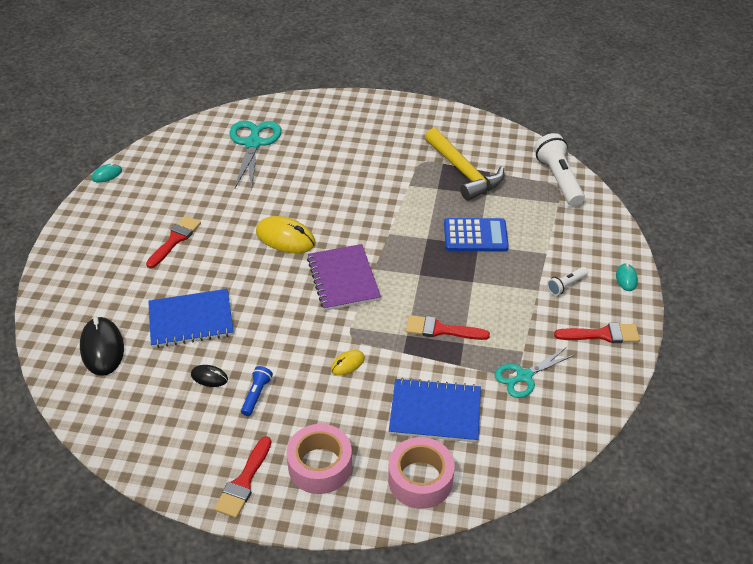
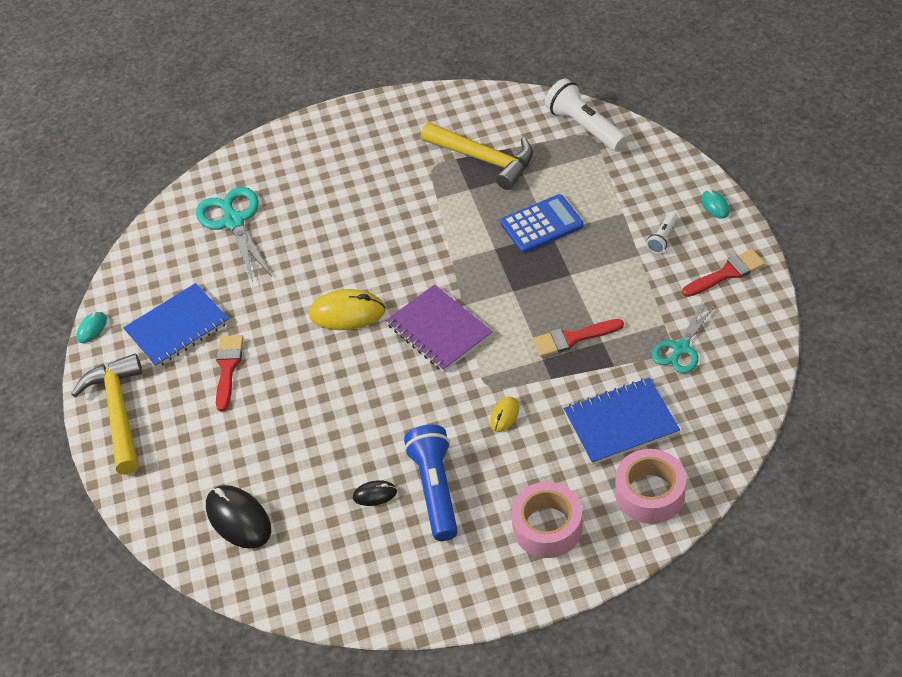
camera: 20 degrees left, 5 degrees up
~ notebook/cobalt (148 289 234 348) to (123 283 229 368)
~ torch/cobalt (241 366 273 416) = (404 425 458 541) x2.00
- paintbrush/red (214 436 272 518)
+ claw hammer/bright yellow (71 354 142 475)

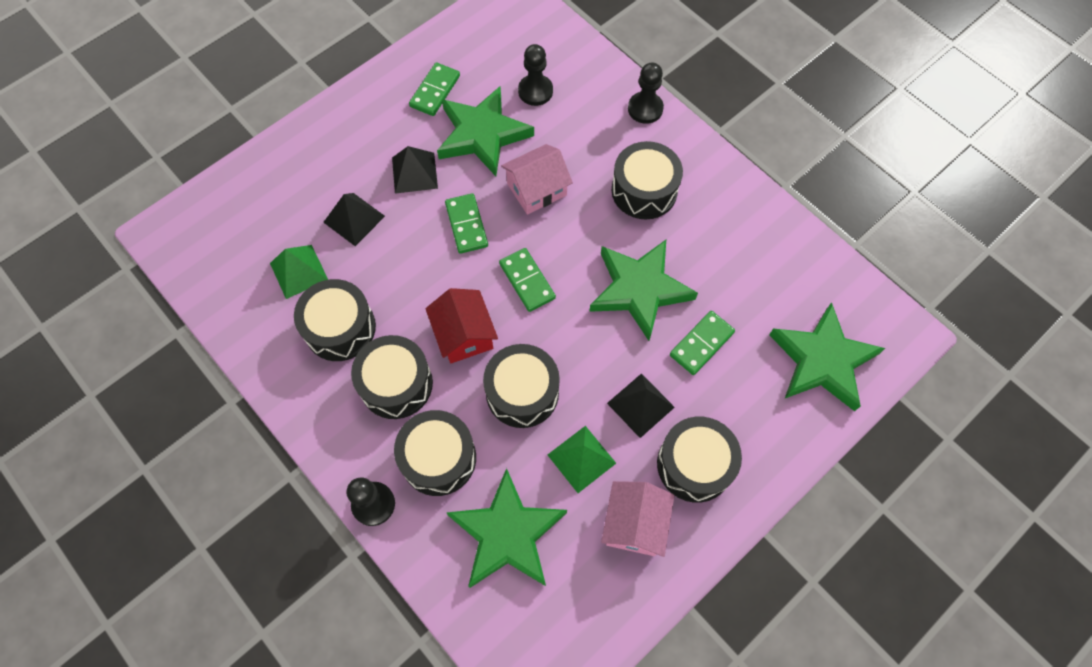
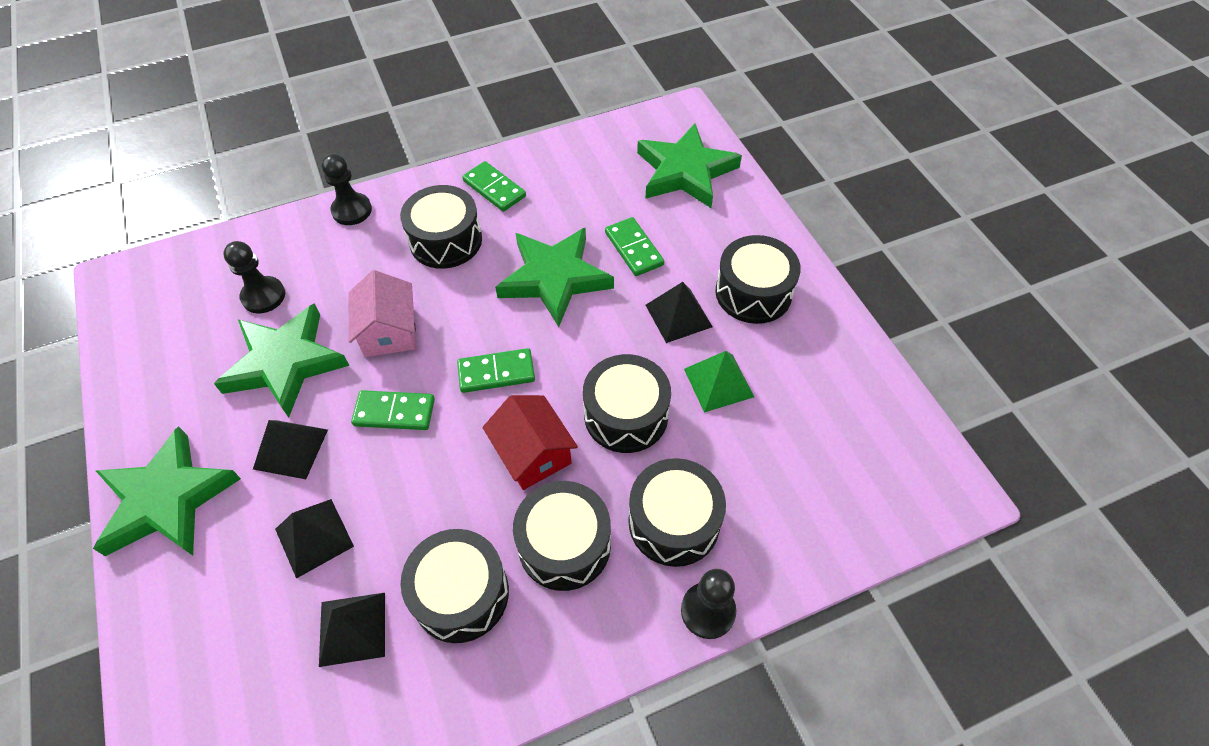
camera: 70 degrees left, 10 degrees down
~ domino piece/emerald (409 62 460 116) to (462 161 526 212)
~ pyramid shape/emerald (270 245 328 299) to pyramid shape/black (319 593 385 667)
~ cottage/red (425 288 498 363) = (483 395 578 490) 60 degrees clockwise
~ star/emerald (446 468 567 588) to (93 426 241 556)
- cottage/rosy (601 481 675 557)

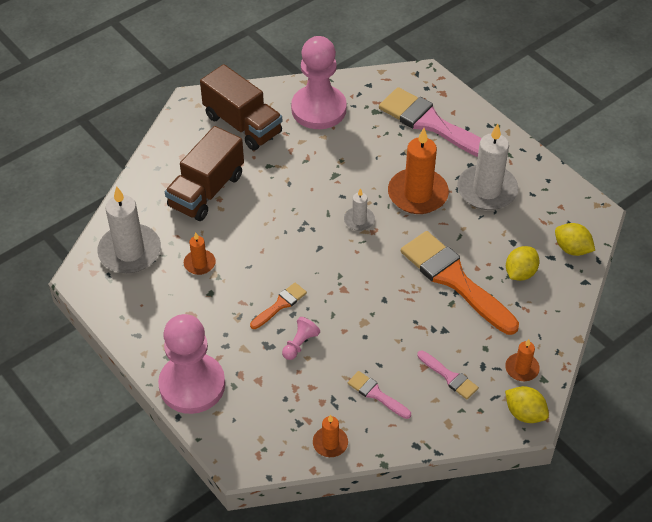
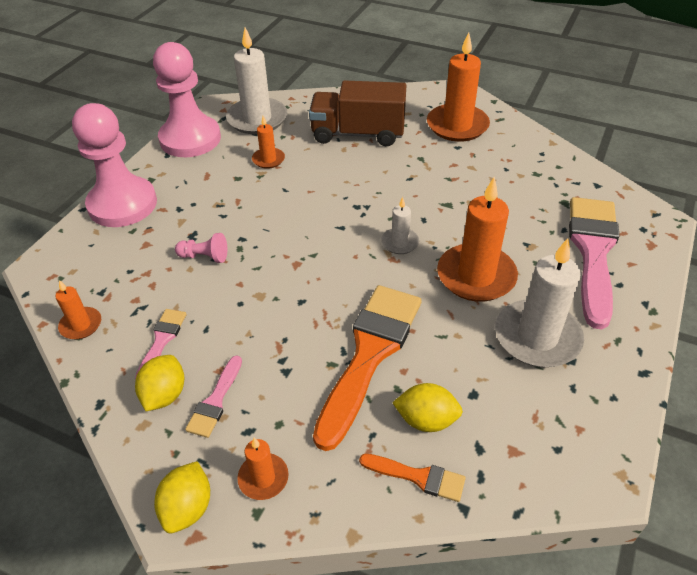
camera: 65 degrees right, 5 degrees down
~ chess pawn/rosy (291 36 347 129) to (153 42 221 157)
~ truck/brown (200 64 282 151) to pillar candle/bright orange (427 32 490 142)
~ toy lemon/bright yellow (555 223 595 256) to (135 355 184 411)
~ paintbrush/bright orange (250 283 307 329) to (359 454 466 502)

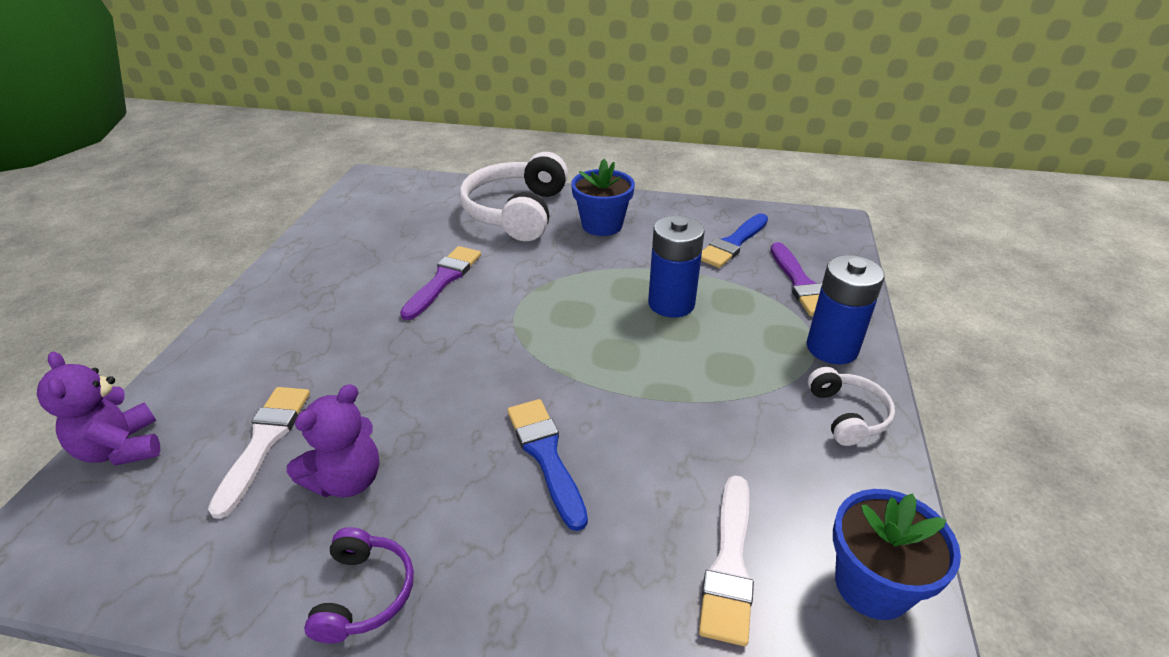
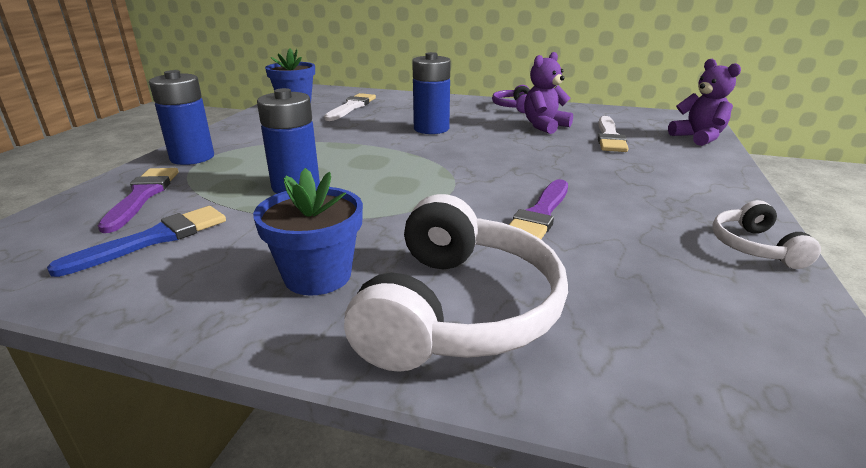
camera: 175 degrees left, 10 degrees down
~ headphones/white (808 367 895 446) to (712 200 821 269)
~ paintbrush/cobalt (507 399 588 531) to power cell/cobalt (412 52 451 134)

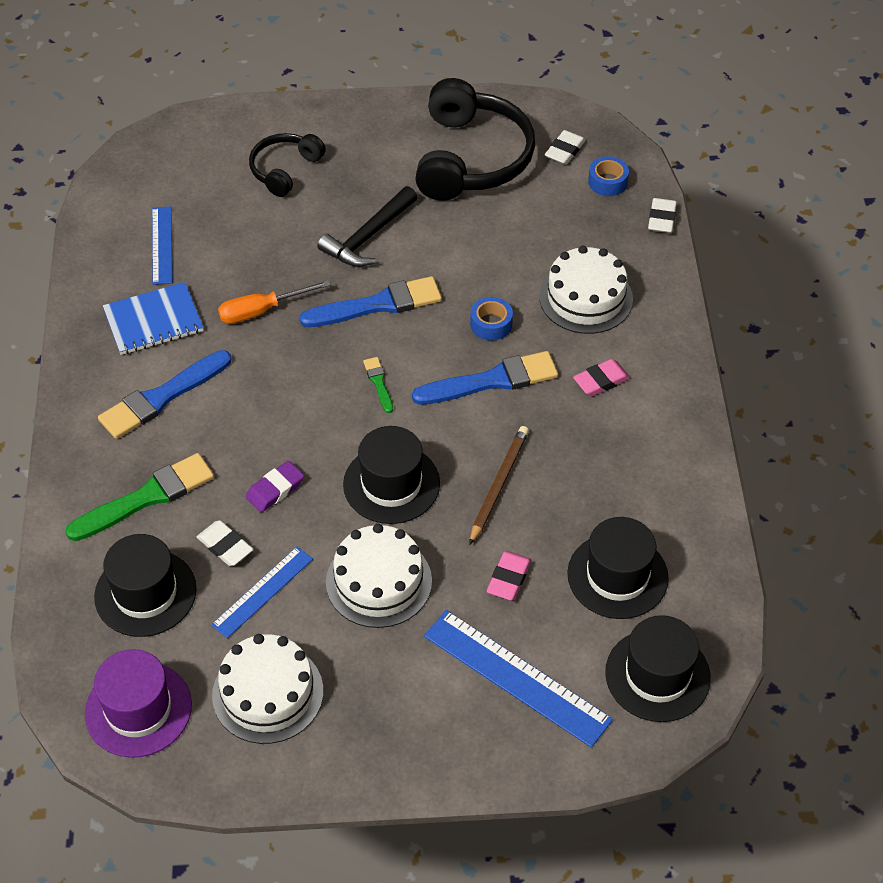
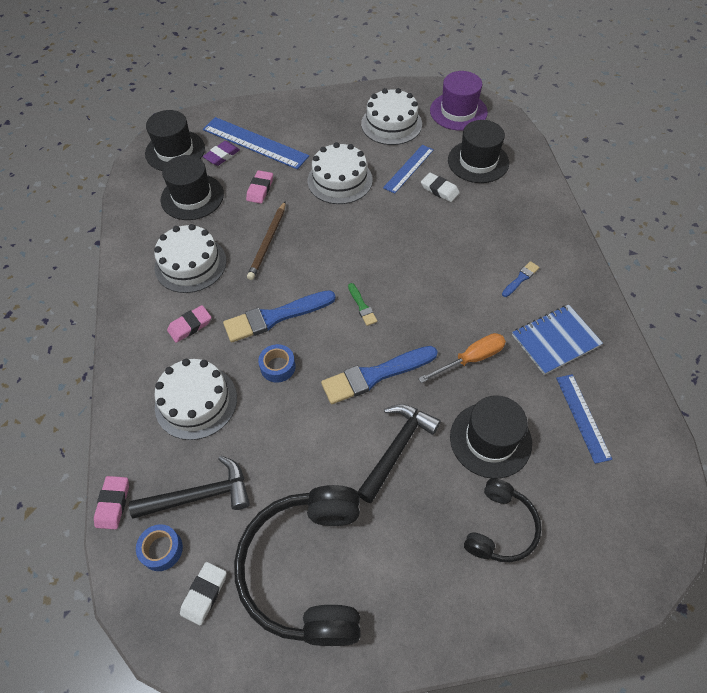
camera: 175 degrees right, 5 degrees up
~ pencil eraser/white (648 198 677 233) to pencil eraser/rosy (94 476 129 530)
~ paintbrush/cobalt (98 350 231 439) = (502 261 539 297) x0.48
~ top hat/black (343 426 440 524) to (450 395 532 479)
- paintbrush/emerald (65 453 214 541)
~ pencil eraser/purple (245 461 304 512) to (203 141 240 166)
+ layer cake/white (154 224 226 293)
+ claw hammer/black (129 456 250 519)

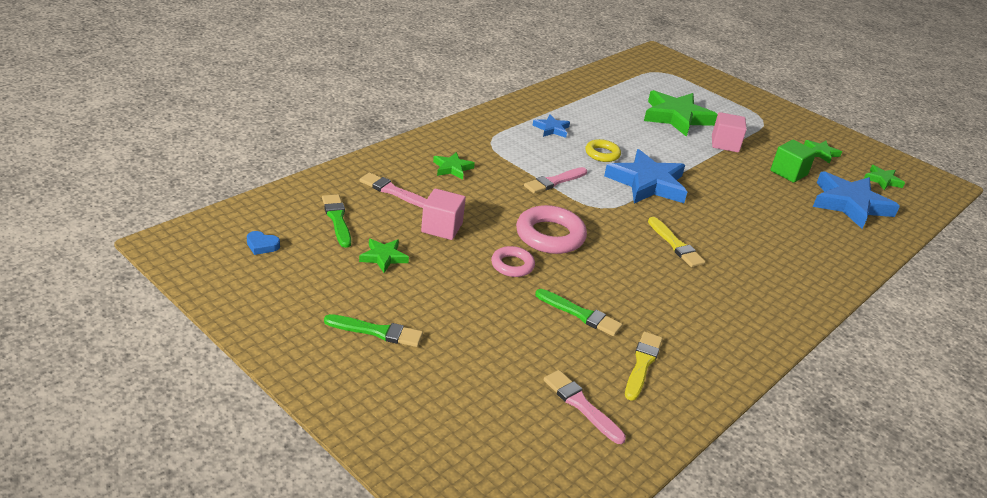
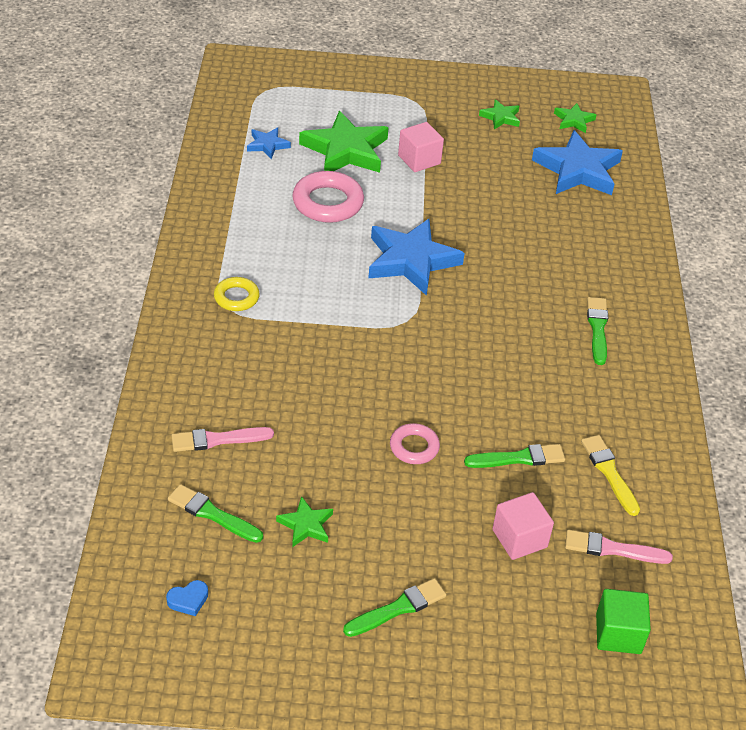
camera: 40 degrees left, 10 degrees up
~ star/cobalt (532 115 570 138) to (247 127 291 159)
~ torus/bright yellow (585 139 621 162) to (214 277 260 311)
~ block/emerald (770 140 817 183) to (596 589 651 654)
- star/emerald (433 152 475 180)
- paintbrush/rosy (524 167 587 193)
~ block/rosy (421 188 466 240) to (492 492 554 560)
~ torus/rosy (516 205 587 254) to (292 171 364 223)
- paintbrush/bright yellow (648 217 705 267)
+ paintbrush/emerald (587 297 608 365)

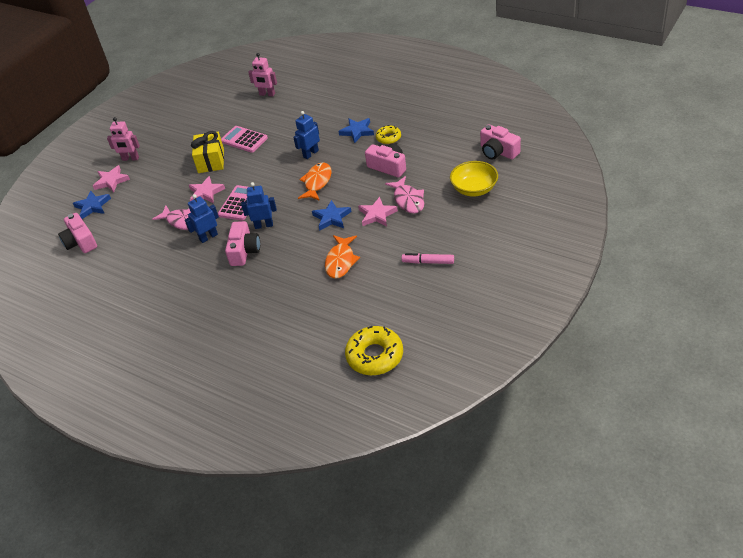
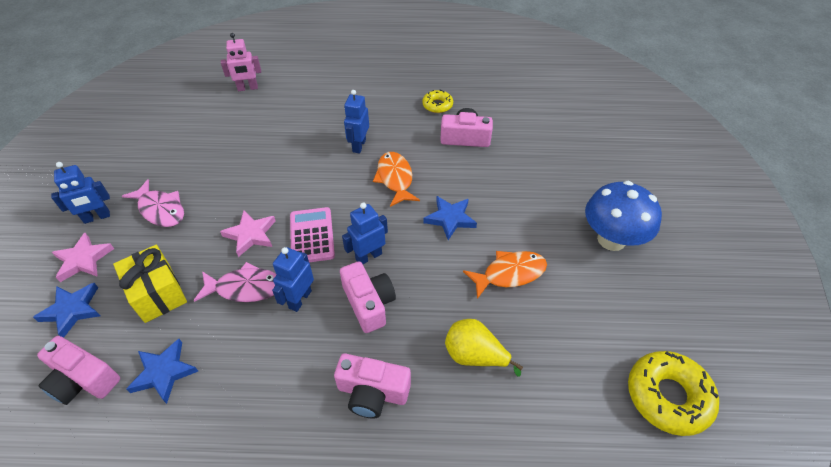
camera: 35 degrees left, 5 degrees up
~ robot figure/rosy (107 117 140 161) to robot figure/cobalt (51 162 110 224)
~ star/cobalt (339 118 374 143) to (126 339 198 404)
~ compact camera/rosy (480 124 521 159) to (334 353 411 418)
- adding machine/rosy (221 126 268 153)
~ wrapped gift/bright yellow (191 131 224 173) to (113 245 187 323)
- serving bowl/bright yellow (450 161 498 196)
~ toy fish/rosy (385 176 424 213) to (122 179 184 227)
- star/rosy (358 197 398 227)
~ toy fish/bright orange (325 235 360 279) = (463 251 547 299) 90 degrees counterclockwise
~ marker/rosy (401 253 454 264) to fungus/cobalt (585 181 662 251)
+ pear fruit/bright yellow (445 319 523 377)

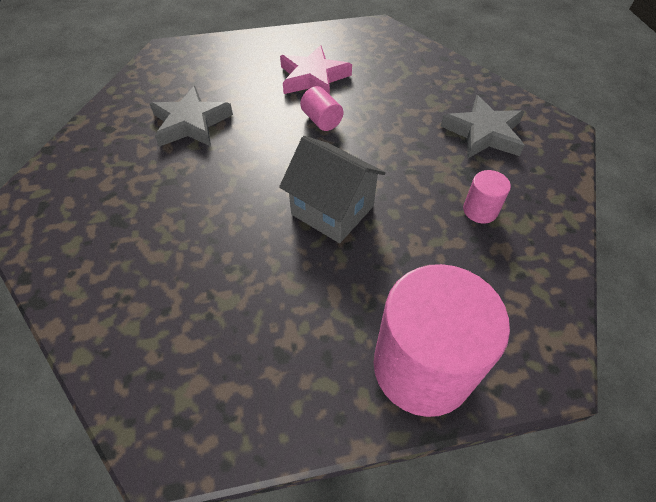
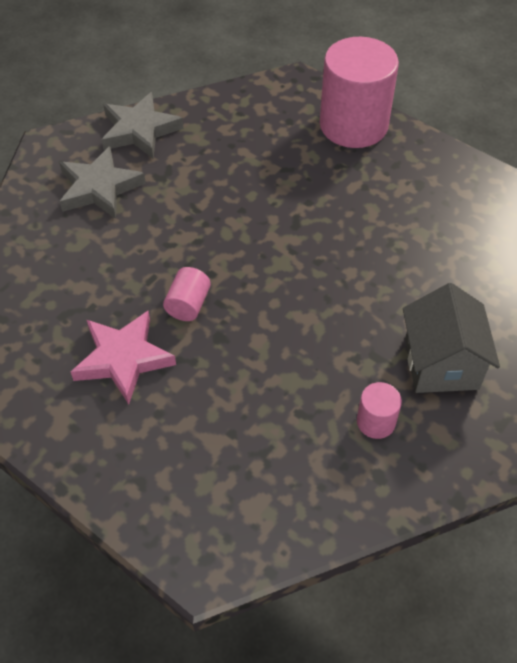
camera: 130 degrees left, 0 degrees up
~ star/ash-grey (150 86 233 147) to (101 92 184 158)
~ cottage/ash-grey (279 136 386 243) to (403 283 500 393)
~ solid cylinder/rosy (463 170 511 224) to (357 382 402 439)

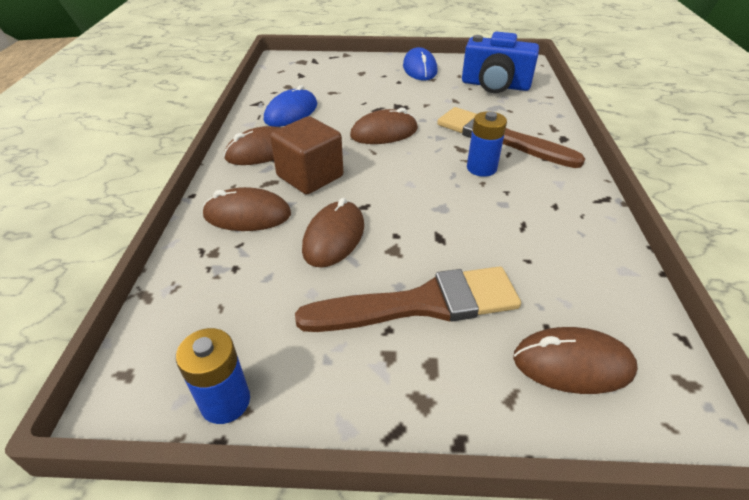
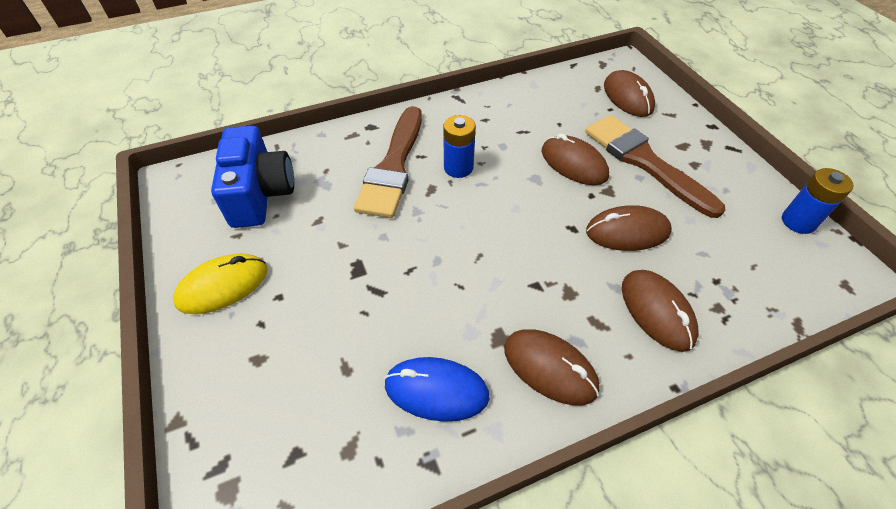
camera: 115 degrees left, 10 degrees up
~ computer mouse/cobalt (403 47 437 81) to computer mouse/bright yellow (173 253 267 314)
~ computer mouse/brown (350 107 418 144) to (542 133 609 185)
- block/brown (270 116 343 194)

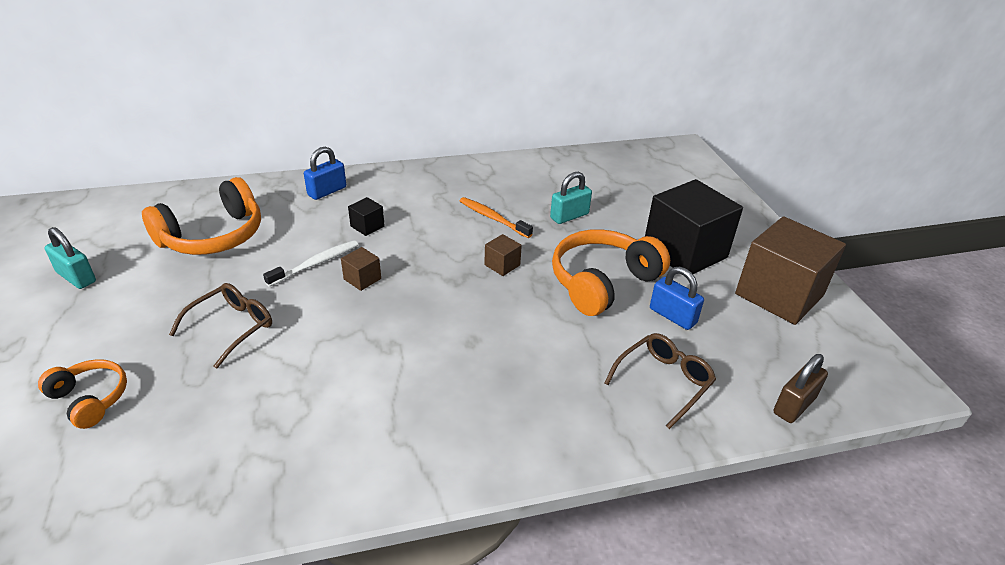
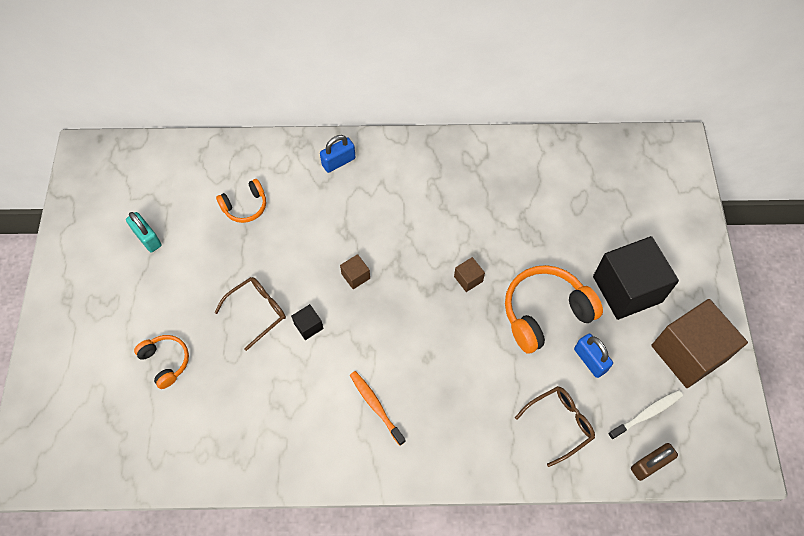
camera: 15 degrees right, 25 degrees up
- lock/aqua (550 172 592 224)
~ headphones/bright orange (142 177 261 255) = (216 179 266 223) x0.56
~ block/black (348 197 385 236) to (291 304 324 340)
~ toothbrush/bright orange (460 197 533 238) to (350 371 406 446)
~ toothbrush/white (263 240 358 287) to (608 390 683 440)

